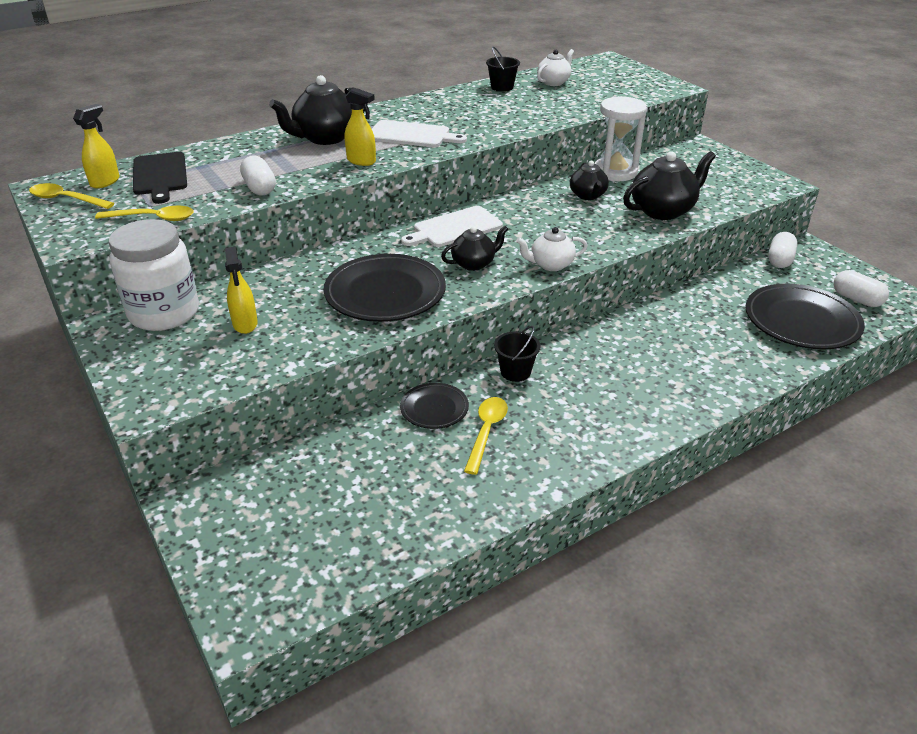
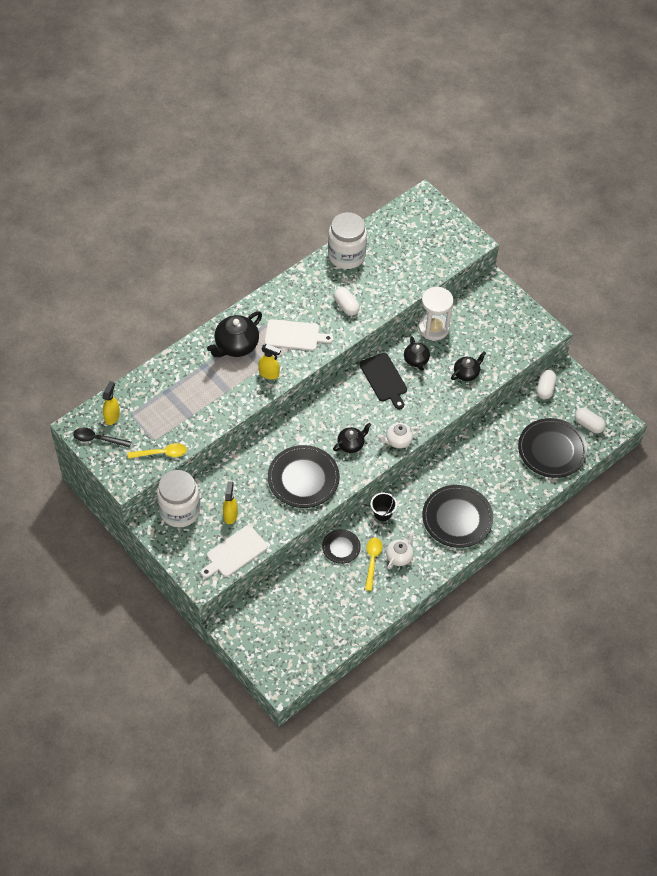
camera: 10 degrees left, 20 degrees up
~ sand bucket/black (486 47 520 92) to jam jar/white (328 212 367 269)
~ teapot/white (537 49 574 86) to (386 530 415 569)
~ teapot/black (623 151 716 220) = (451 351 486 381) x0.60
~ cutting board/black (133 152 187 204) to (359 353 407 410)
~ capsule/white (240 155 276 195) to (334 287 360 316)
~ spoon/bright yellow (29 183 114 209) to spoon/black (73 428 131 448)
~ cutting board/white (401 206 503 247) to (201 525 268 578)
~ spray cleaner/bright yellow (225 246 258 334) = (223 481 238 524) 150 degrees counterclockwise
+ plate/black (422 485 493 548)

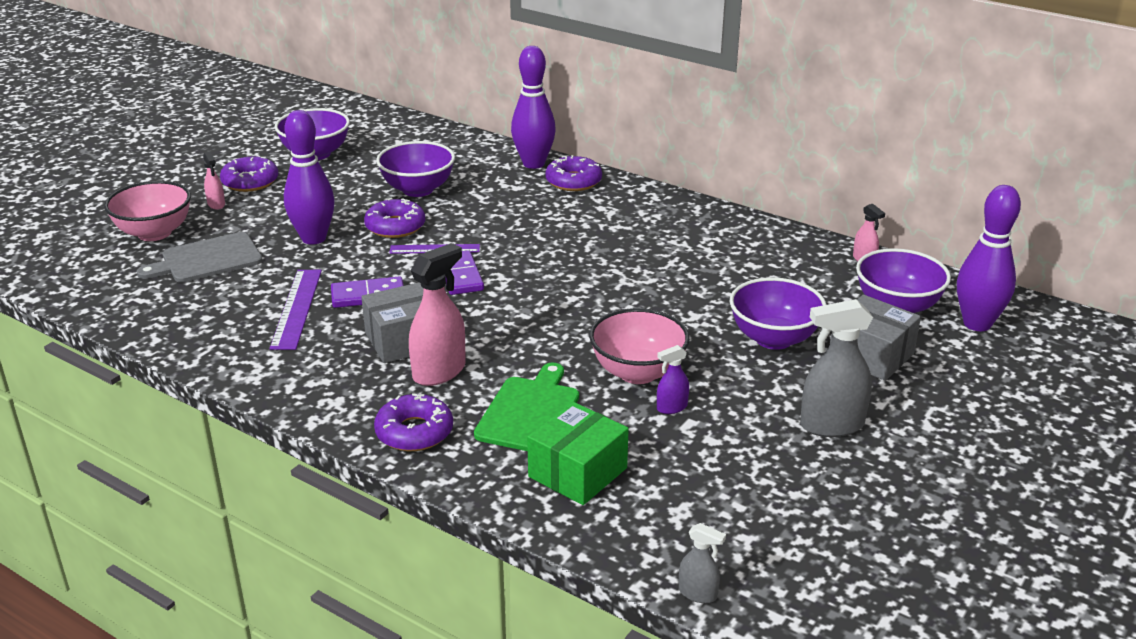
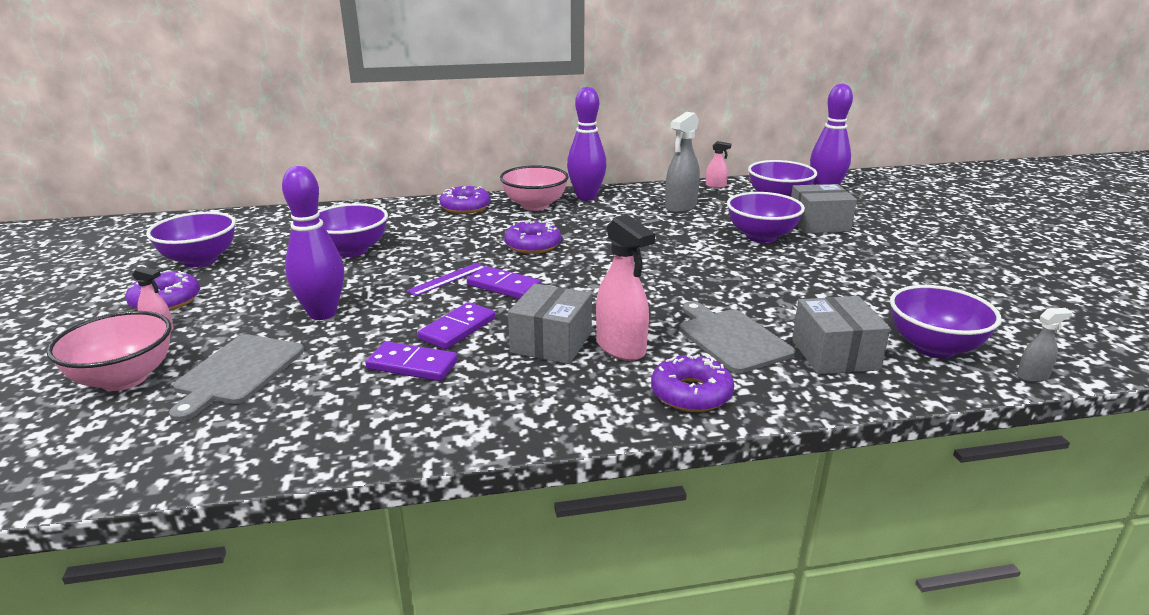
camera: 45 degrees left, 5 degrees down
~ skittle/purple (511 46 556 169) to (567 87 607 201)
~ glazed donut/purple (364 198 425 238) to (504 220 561 254)
~ spray cleaner/rosy (409 243 466 386) = (596 215 655 361) 150 degrees clockwise
~ ruler/purple (270 270 322 350) to domino piece/purple (365 341 458 381)
~ spray cleaner/ash-grey (800 299 873 437) to (665 112 700 213)
~ serving bowl/rosy (589 308 690 384) to (500 165 569 211)
- spray cleaner/purple (657 345 689 414)
~ cutting board/emerald (474 363 579 451) to cutting board/ash-grey (679 301 795 373)
~ parcel/emerald (527 402 629 505) to parcel/ash-grey (792 296 890 375)
+ serving bowl/purple (890 285 1001 358)

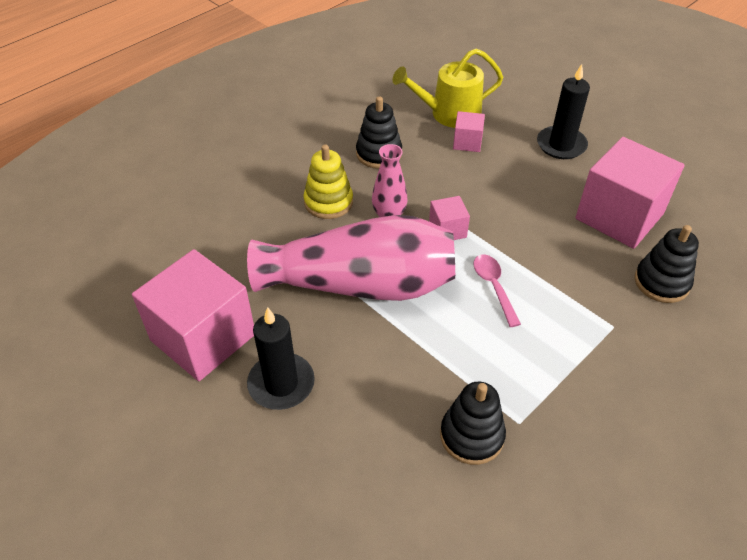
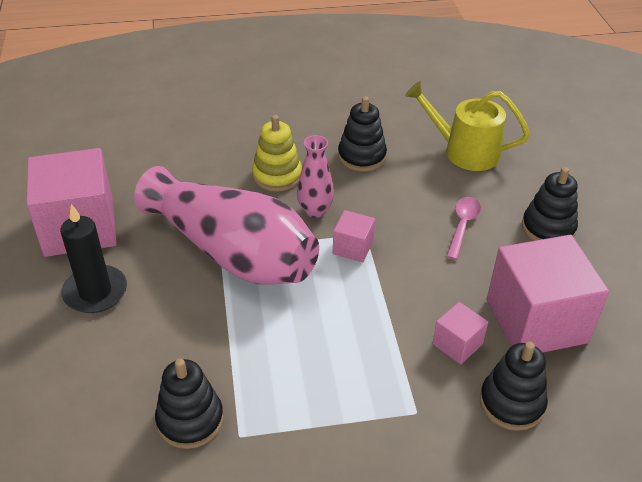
camera: 35 degrees right, 5 degrees down
~ pillar candle/black (537 64 590 159) to stacking rings/black (522 167 578 241)
~ block/rosy (453 111 485 152) to (432 302 488 364)
~ spoon/rosy (474 254 521 327) to (446 197 481 260)

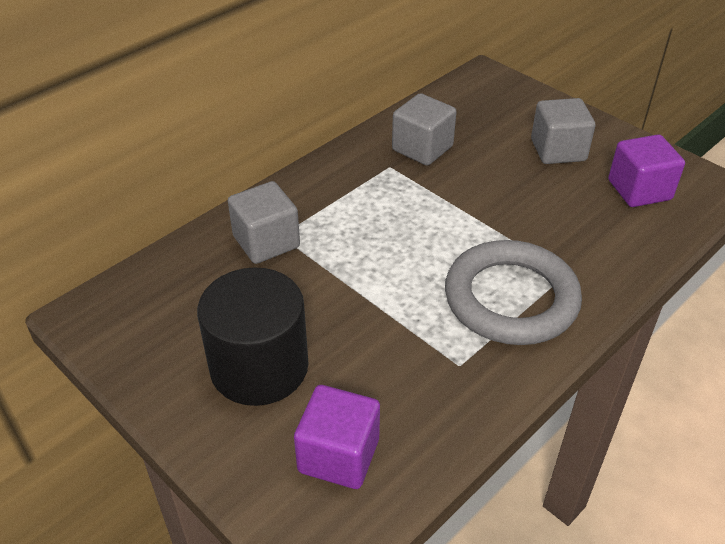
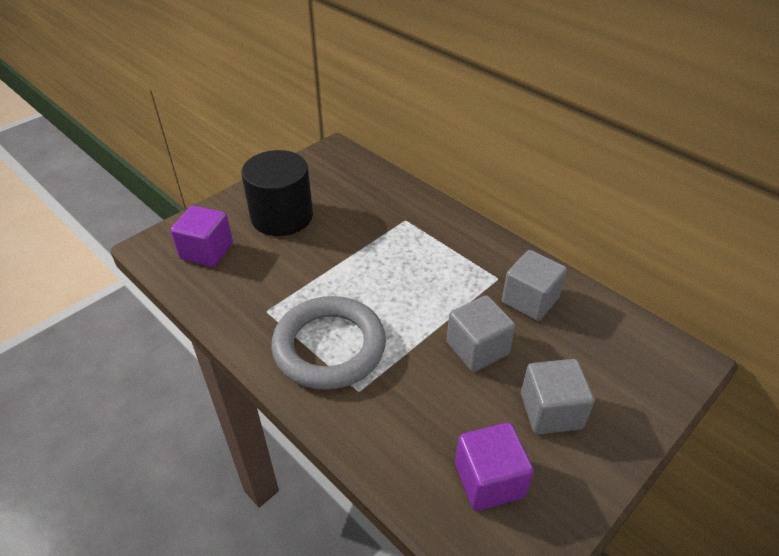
camera: 90 degrees right, 0 degrees up
~ block/ash-grey (228 181 300 264) to (447 295 516 372)

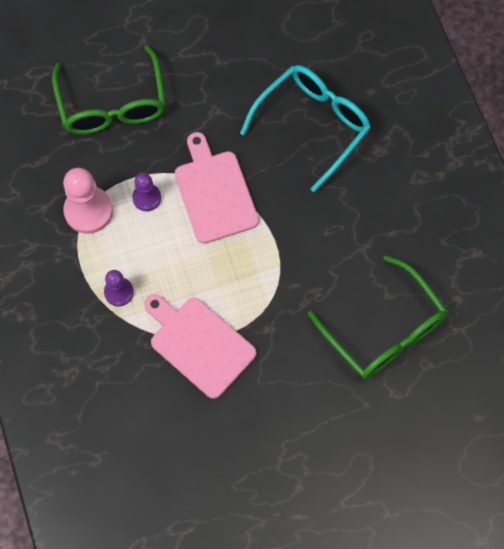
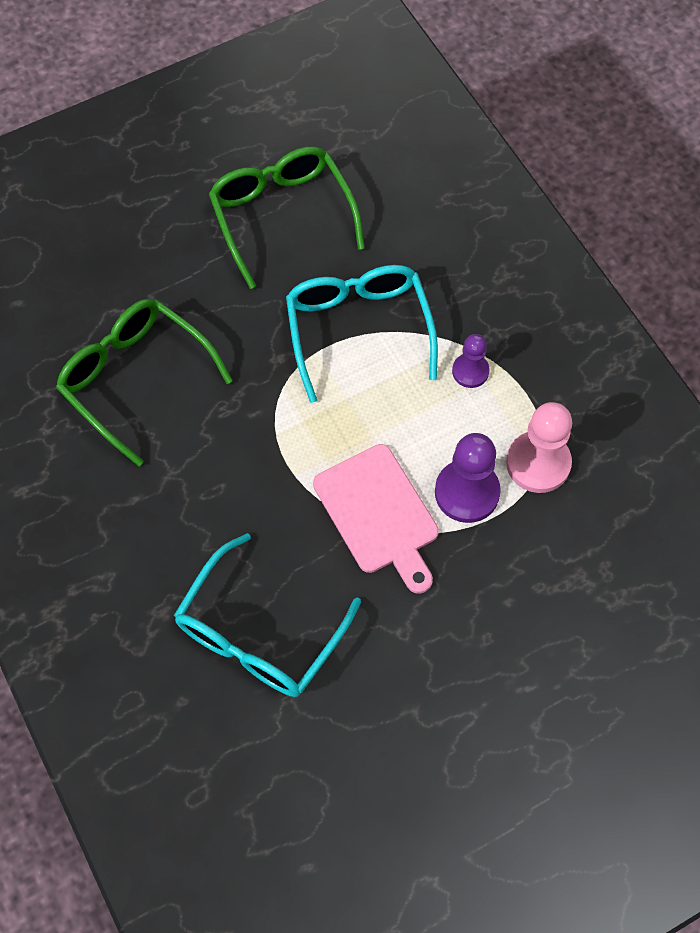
camera: 170 degrees right, 5 degrees down
~ eyeglasses/emerald (52 45 166 134) to (209 147 365 289)
~ chess pawn/purple (132 173 161 211) = (435 433 501 523) x1.69
~ cutting board/rosy (144 294 256 399) to eyeglasses/aqua (286 265 438 403)

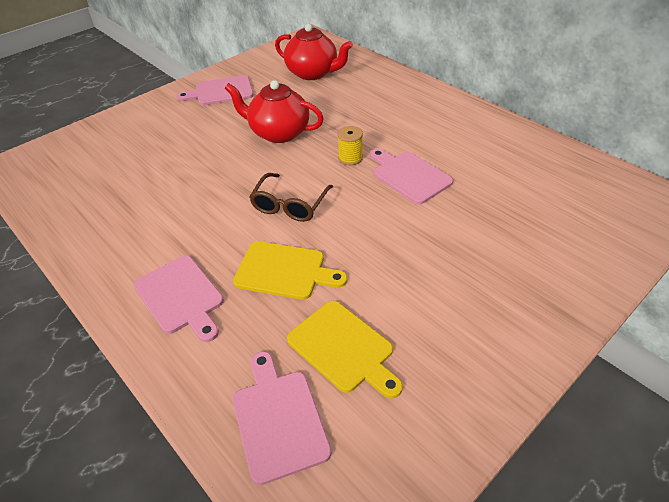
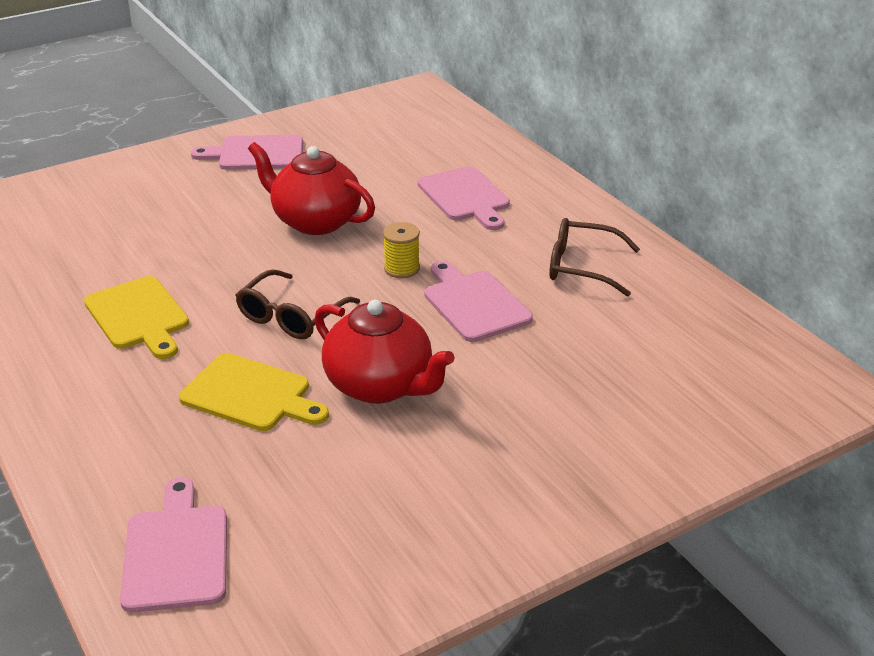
camera: 10 degrees right, 10 degrees down
~ teapot/red (275 24 353 80) to (314 300 455 404)
~ cutting board/rosy (134 255 224 342) to (418 166 510 230)
~ cutting board/bright yellow (287 301 403 399) to (84 276 189 359)
+ eyeglasses/brown (549 218 640 297)

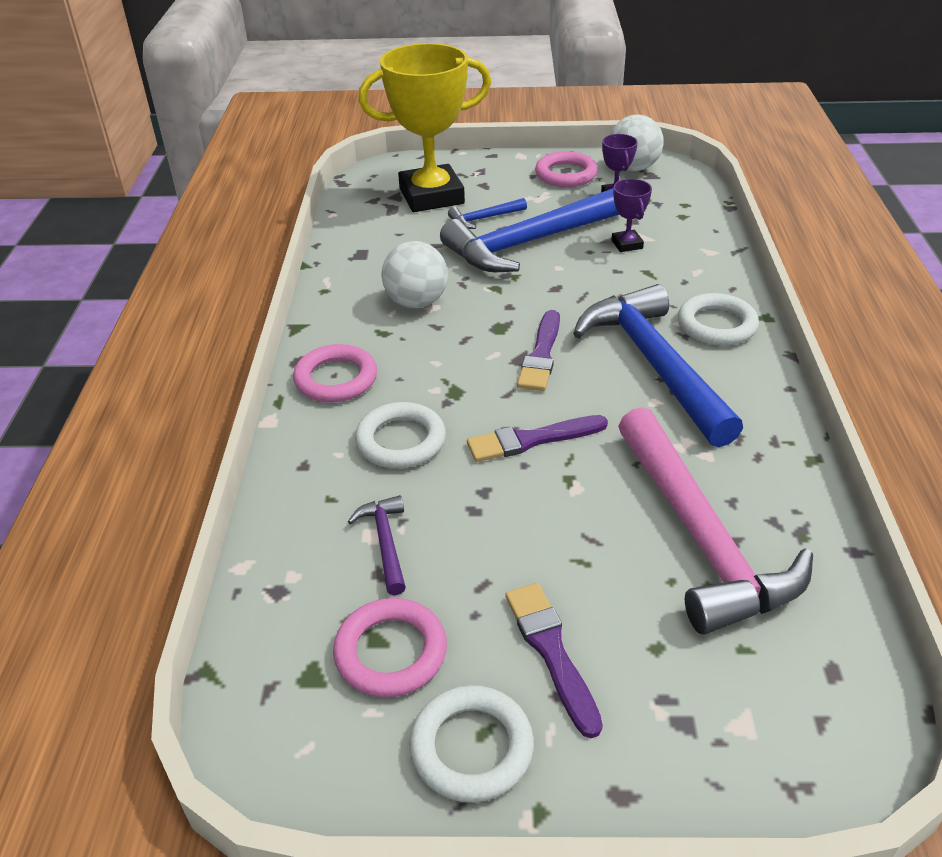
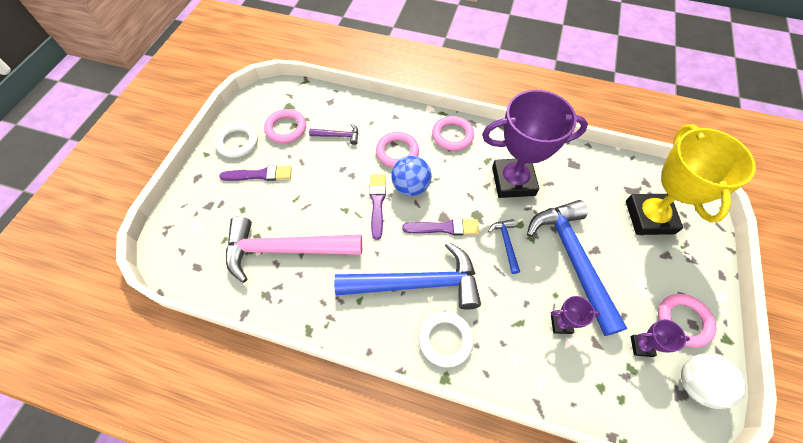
camera: 105 degrees right, 20 degrees up
~ claw hammer/cobalt (448 198 527 229) to (488 219 520 274)
~ ball/white (381 241 448 308) to prize cup/purple (482 90 588 198)
~ paintbrush/purple (517 310 560 391) = (402 218 479 235) 150 degrees clockwise
~ torus/white (355 402 446 468) to torus/rosy (376 132 419 168)
+ ball/cobalt (391 156 432 196)

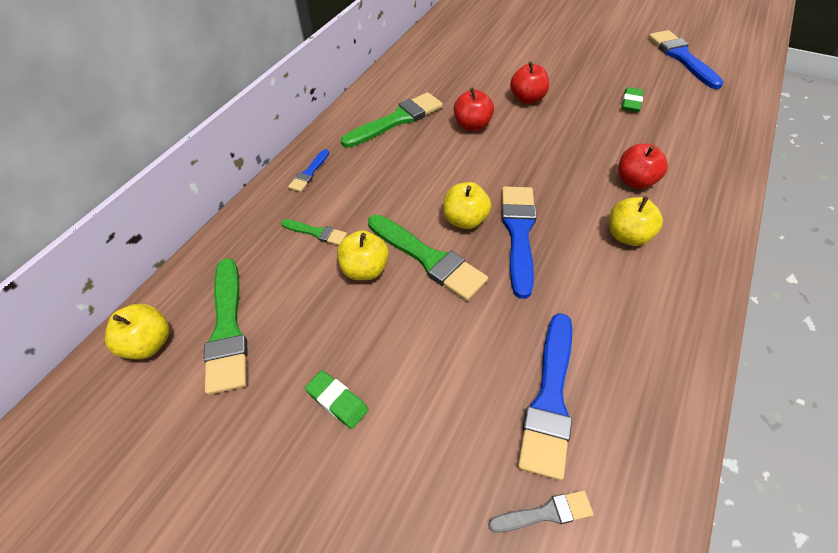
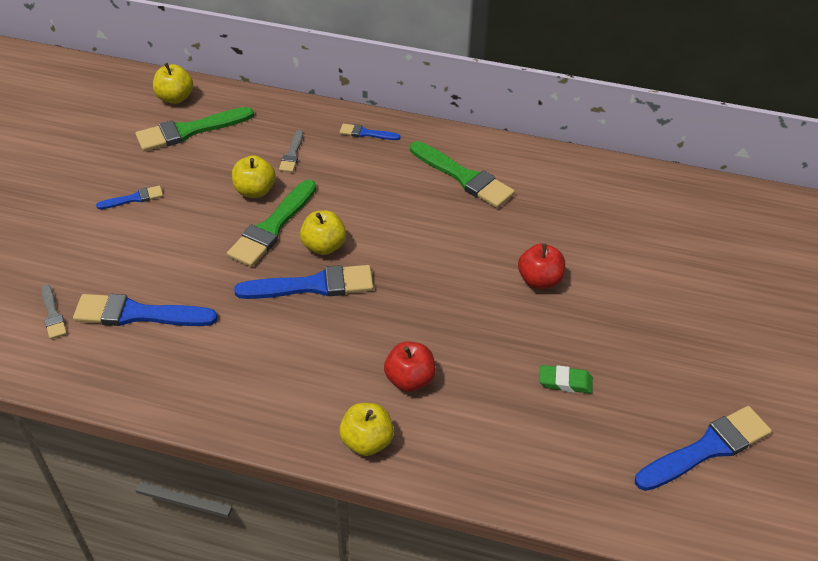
camera: 75 degrees right, 5 degrees down
- toy apple/red (454 88 494 131)
~ toy apple/bright yellow (609 196 663 246) to (339 403 394 456)
~ paintbrush/emerald (281 219 347 245) to paintbrush/ash-grey (279 130 303 172)
~ pencil eraser/emerald (305 370 369 429) to paintbrush/cobalt (96 186 163 209)

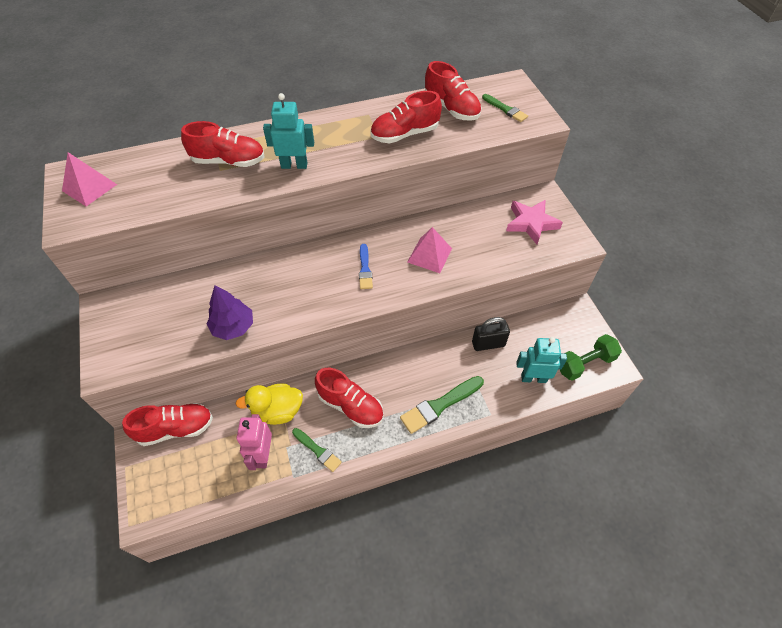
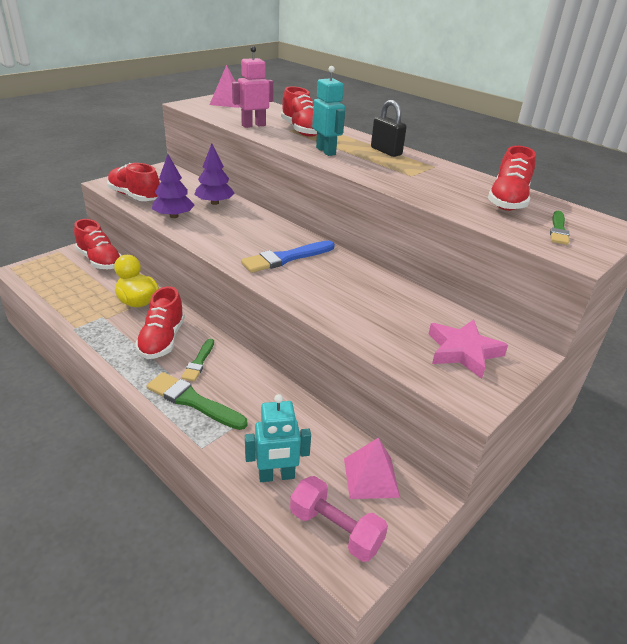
camera: 60 degrees right, 20 degrees down
~ shoe/red (371 91 442 143) to (107 163 160 201)
~ pyramid shape/rosy (408 227 452 273) to (344 438 400 499)
~ paintbrush/cobalt (359 244 373 289) = (241 240 335 273) x1.63
~ lock/black (472 317 510 351) to (371 100 407 157)
~ hand weight/emerald (560 334 622 381) to hand weight/rosy (290 476 388 562)
~ robot figure/aqua (516 337 567 383) = (245 394 311 482) 105 degrees clockwise
~ robot figure/rosy (237 414 272 470) to (232 46 273 128)
~ paintbrush/emerald (292 428 342 472) to (181 339 214 381)
+ fir tree/purple (194 144 235 205)

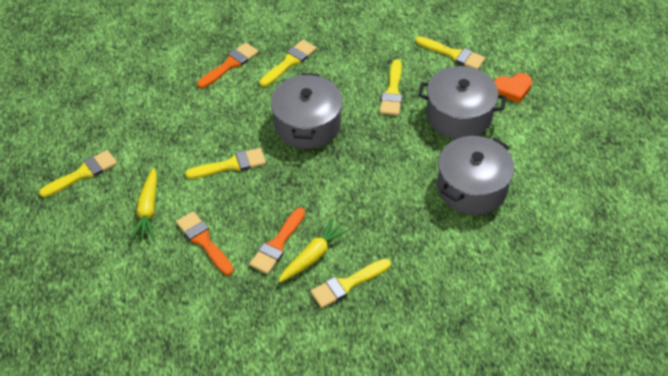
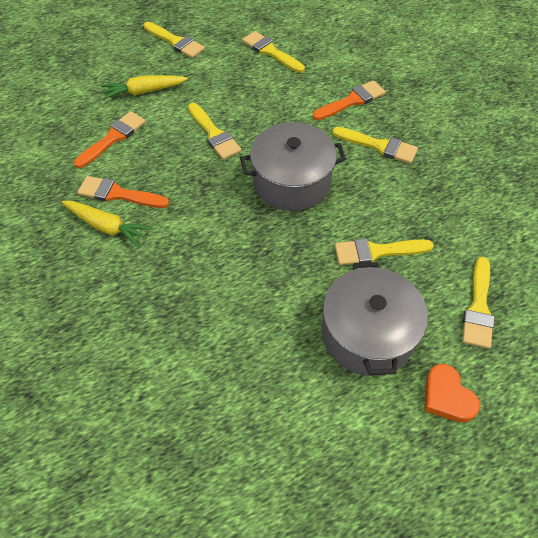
camera: 75 degrees right, 5 degrees up
~ paintbrush/bright orange (197 42 258 88) = (313 80 386 120) 60 degrees counterclockwise
- pot/ash-grey (437 136 514 215)
~ paintbrush/bright yellow (310 259 391 308) to (242 31 305 73)

